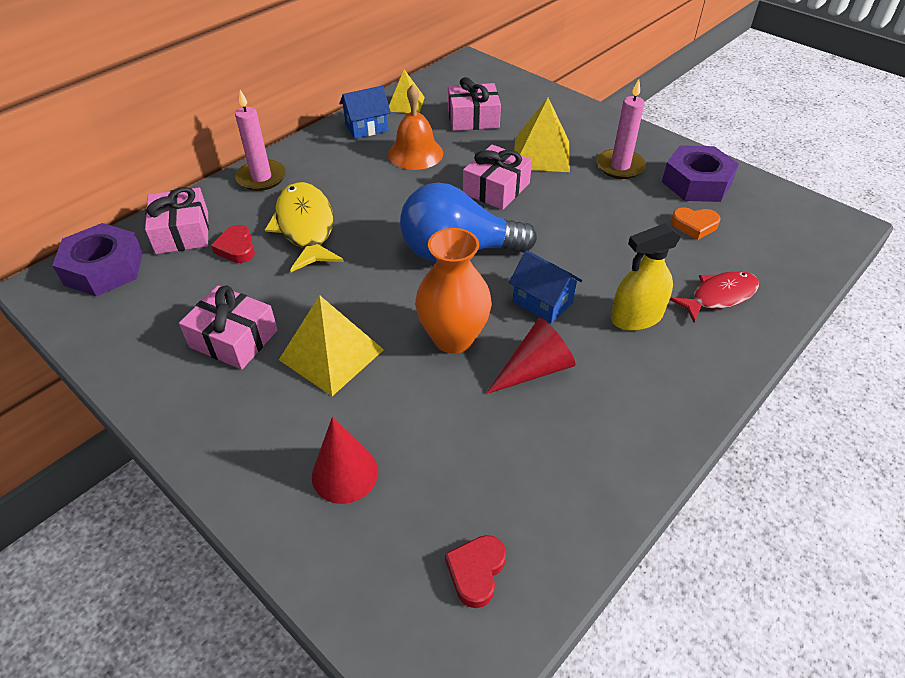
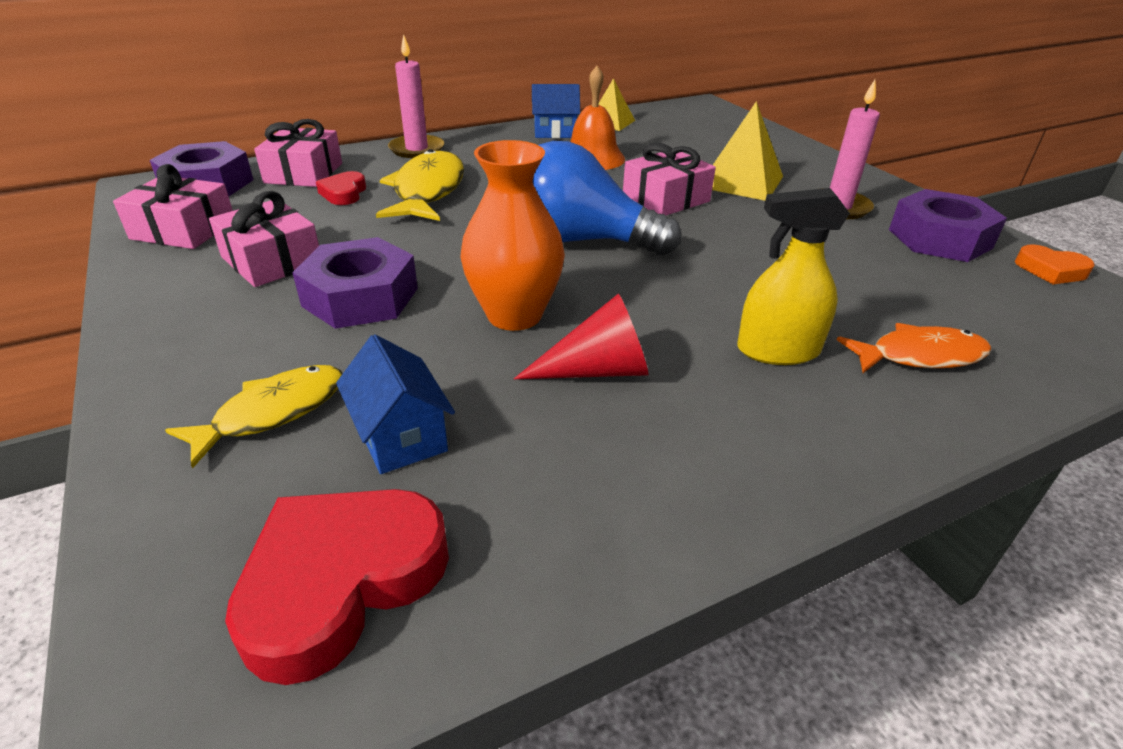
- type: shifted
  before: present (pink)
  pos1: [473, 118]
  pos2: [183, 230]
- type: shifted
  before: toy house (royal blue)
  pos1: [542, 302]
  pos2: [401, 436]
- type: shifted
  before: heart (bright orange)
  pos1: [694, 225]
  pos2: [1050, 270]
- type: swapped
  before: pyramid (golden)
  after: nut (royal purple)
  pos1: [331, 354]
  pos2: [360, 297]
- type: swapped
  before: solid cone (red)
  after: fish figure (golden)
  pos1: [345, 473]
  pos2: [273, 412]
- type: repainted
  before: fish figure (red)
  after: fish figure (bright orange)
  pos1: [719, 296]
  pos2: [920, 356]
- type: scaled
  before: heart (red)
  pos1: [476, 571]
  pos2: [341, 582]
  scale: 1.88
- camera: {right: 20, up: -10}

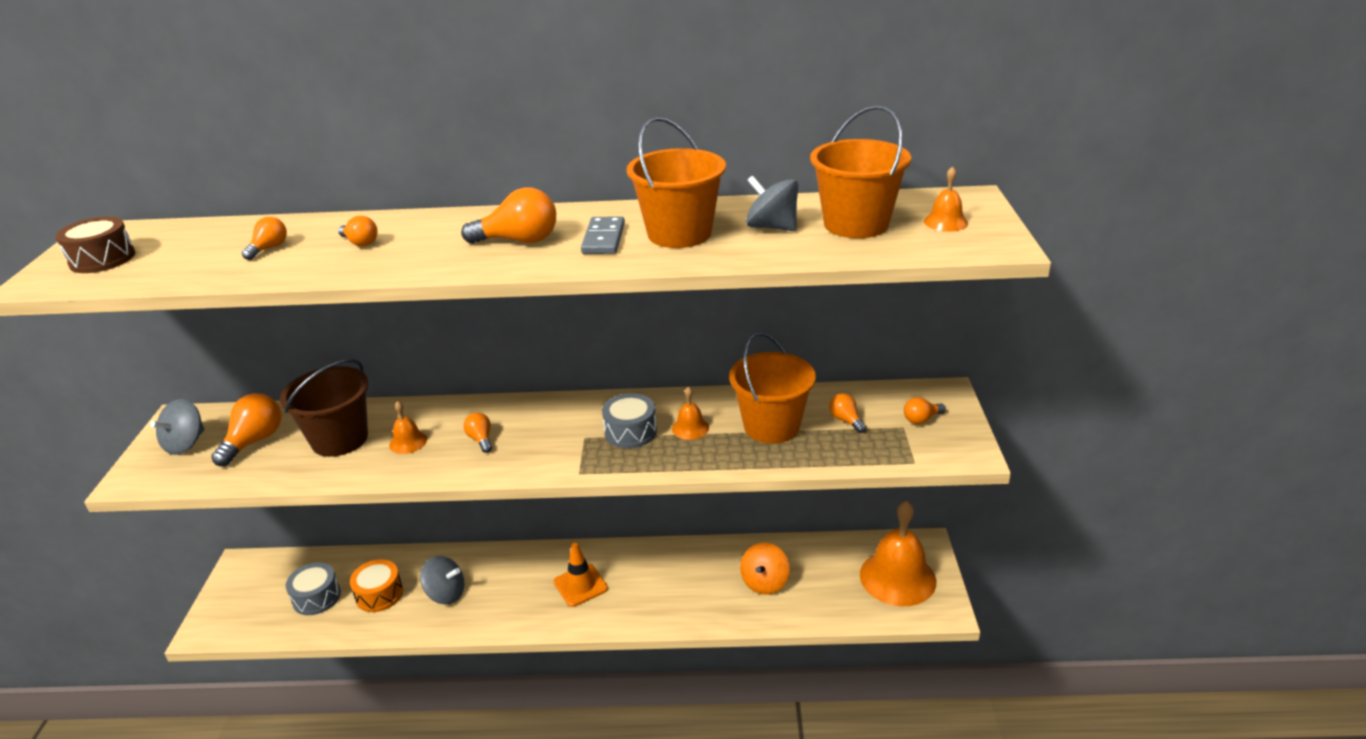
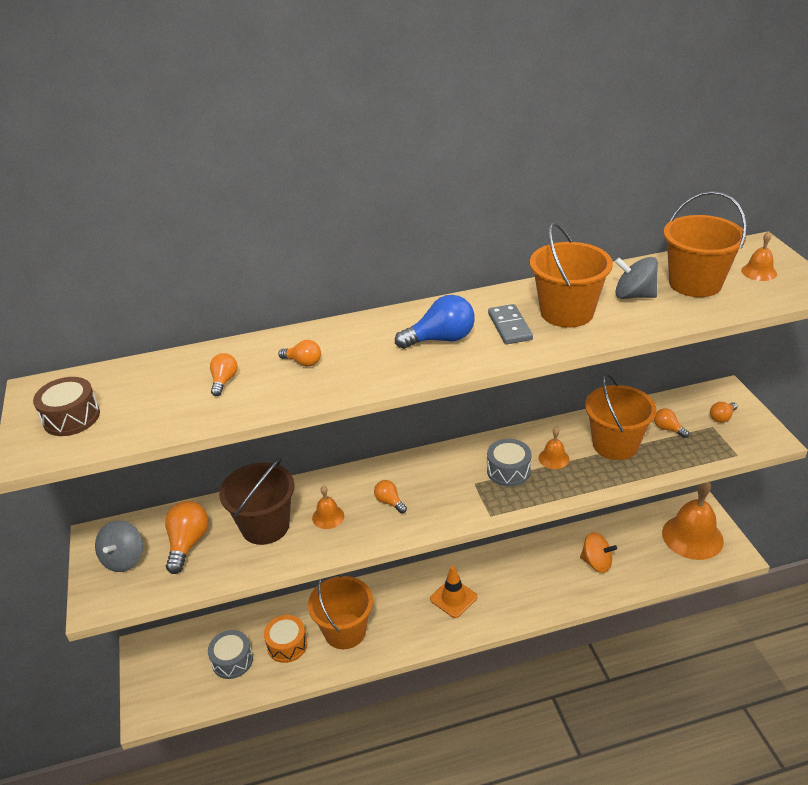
- type: swapped
  before: whirligig (grey)
  after: pail (bright orange)
  pos1: [446, 593]
  pos2: [345, 631]
- type: repainted
  before: light bulb (bright orange)
  after: light bulb (royal blue)
  pos1: [519, 241]
  pos2: [441, 339]
- type: rotated
  before: whirligig (bright orange)
  pos1: [764, 582]
  pos2: [596, 563]
  turn: -75
- camera: {right: -15, up: 5}

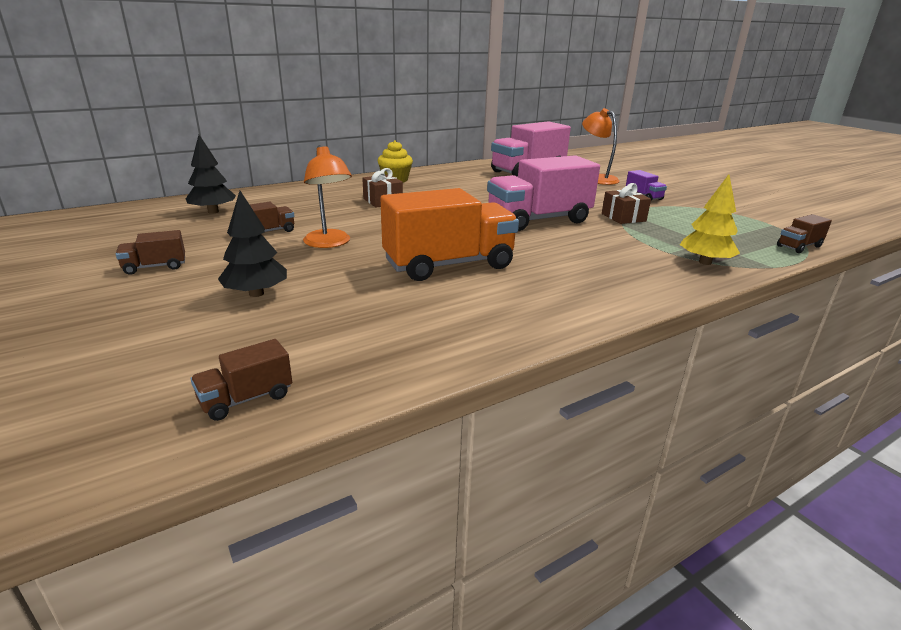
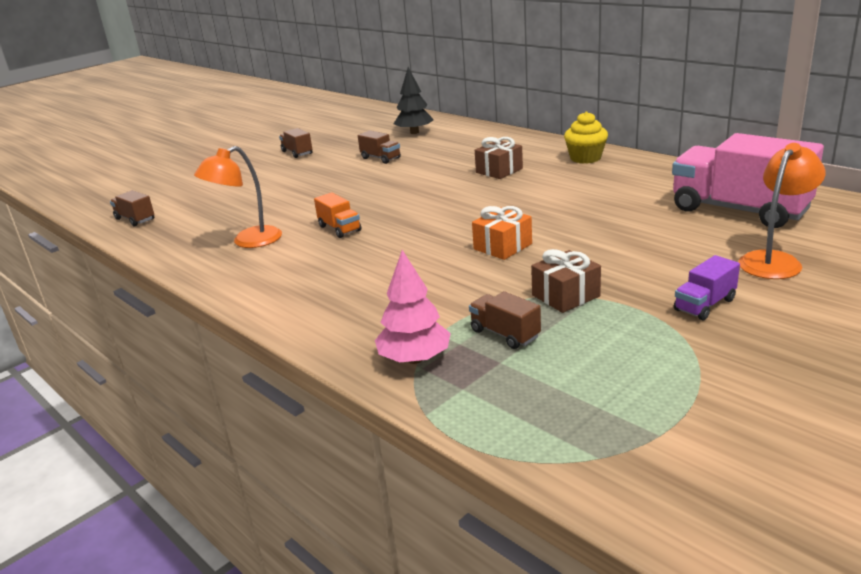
- type: gone
  before: fir tree (jet-black)
  pos1: [256, 293]
- type: shifted
  before: reading lamp (bright orange)
  pos1: [329, 243]
  pos2: [248, 241]
- type: shifted
  before: truck (dark brown)
  pos1: [799, 246]
  pos2: [505, 334]
- type: swapped
  before: truck (pink)
  after: present (bright orange)
  pos1: [538, 220]
  pos2: [502, 246]
- type: repainted
  before: fir tree (golden)
  after: fir tree (pink)
  pos1: [705, 262]
  pos2: [414, 359]
- type: scaled
  before: truck (bright orange)
  pos1: [449, 265]
  pos2: [339, 229]
  scale: 0.44
- camera: {right: 80, up: 0}

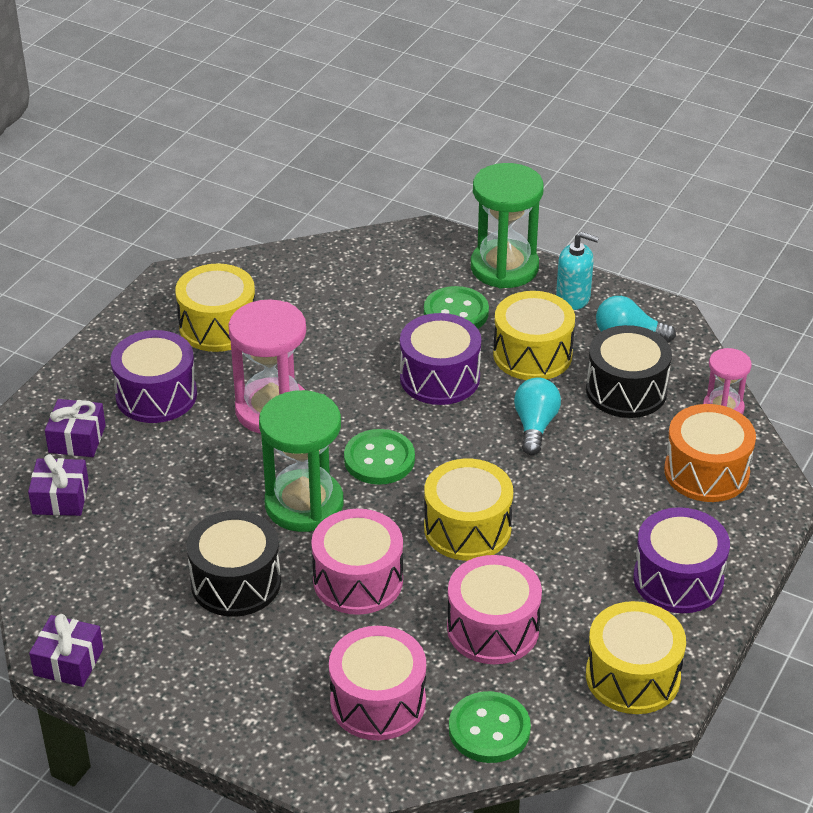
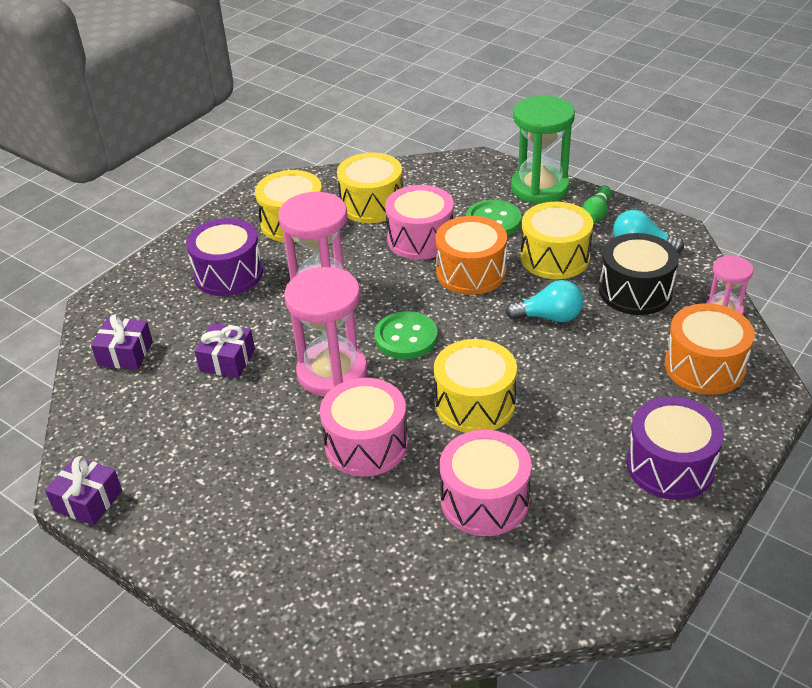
- type: gone
  before: toy drum (jet-black)
  pos1: [236, 582]
- type: gone
  before: button (green)
  pos1: [489, 729]
- type: shifted
  before: present (royal purple)
  pos1: [77, 439]
  pos2: [227, 360]
- type: shifted
  before: toy drum (pink)
  pos1: [378, 702]
  pos2: [420, 239]
- type: shifted
  before: toy drum (golden)
  pos1: [632, 676]
  pos2: [372, 204]
- type: swapped
  before: soap pump (teal)
  after: bowling pin (green)
  pos1: [573, 298]
  pos2: [596, 214]
- type: repainted
  before: sand timer (green)
  after: sand timer (pink)
  pos1: [304, 504]
  pos2: [332, 372]
- type: repainted
  before: toy drum (royal purple)
  after: toy drum (bright orange)
  pos1: [439, 378]
  pos2: [471, 272]
- type: rotated
  before: light bulb (teal)
  pos1: [535, 426]
  pos2: [549, 317]
  turn: 75
- camera: {right: 10, up: 0}

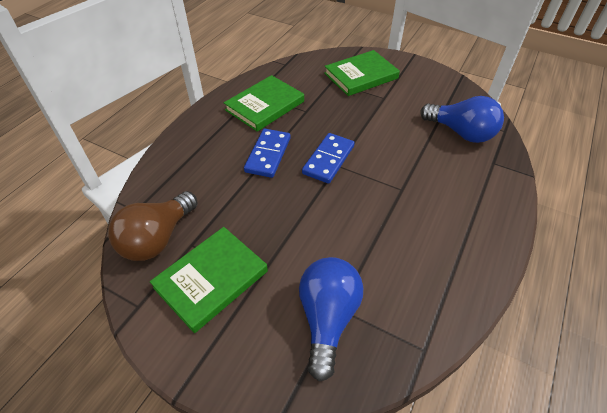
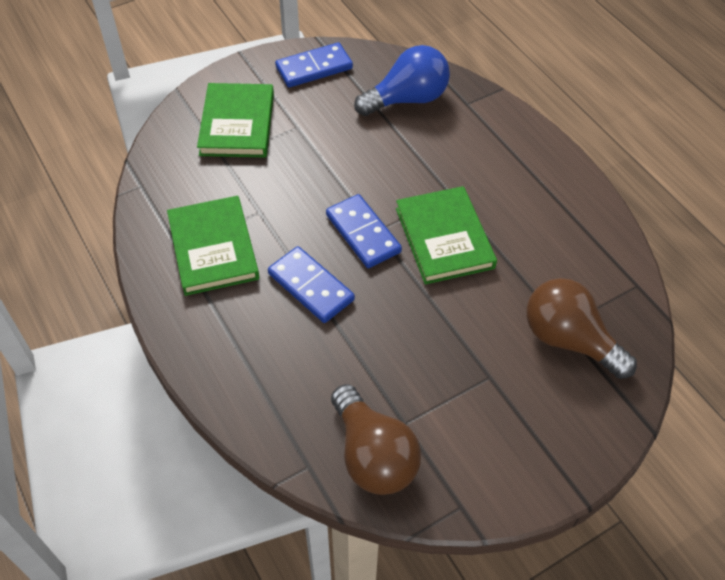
- type: new
  after: domino (royal blue)
  pos2: [314, 68]
- type: shifted
  before: book (green)
  pos1: [211, 279]
  pos2: [444, 238]
- type: repainted
  before: light bulb (royal blue)
  after: light bulb (dark brown)
  pos1: [327, 318]
  pos2: [569, 340]
- camera: {right: -60, up: 5}

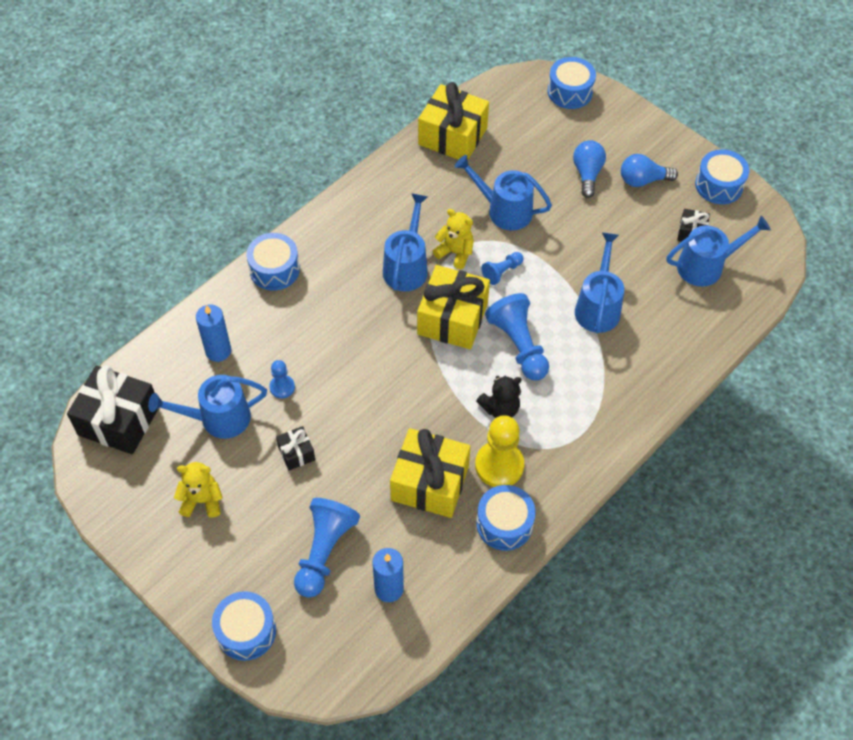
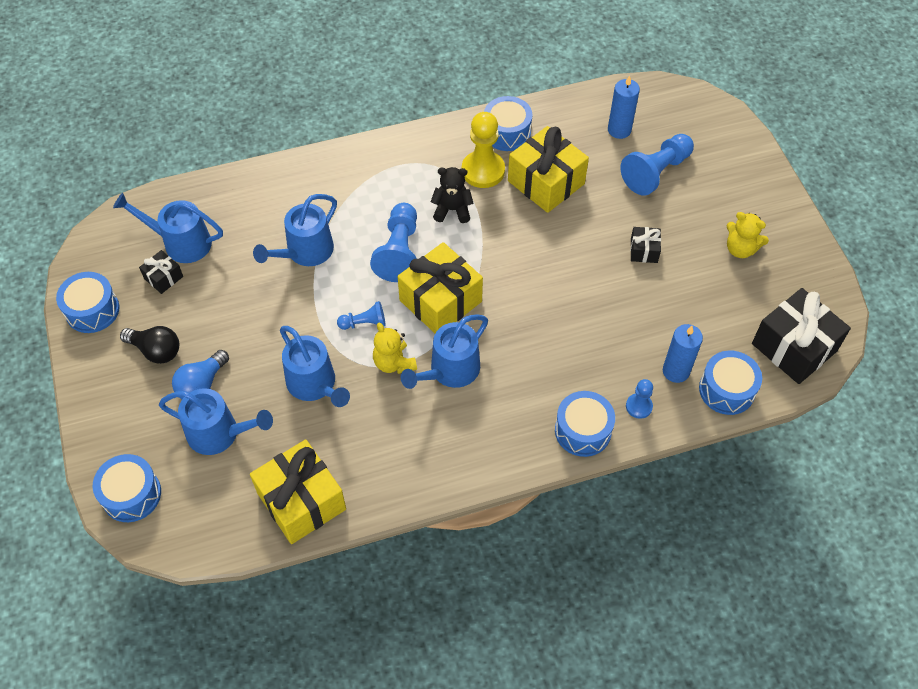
- type: shifted
  before: sprinkling can (royal blue)
  pos1: [218, 418]
  pos2: [219, 433]
- type: shifted
  before: toy drum (royal blue)
  pos1: [246, 631]
  pos2: [726, 390]
- type: shifted
  before: chess pawn (royal blue)
  pos1: [282, 387]
  pos2: [639, 406]
- type: repainted
  before: light bulb (royal blue)
  after: light bulb (jet-black)
  pos1: [643, 180]
  pos2: [156, 350]
- camera: {right: -150, up: 0}

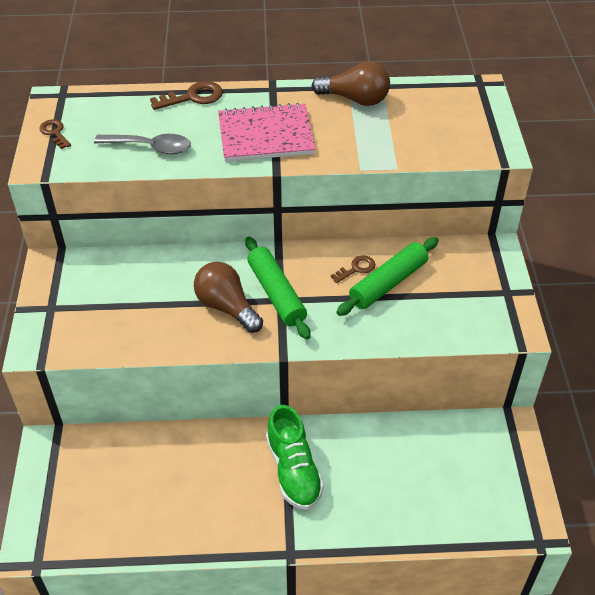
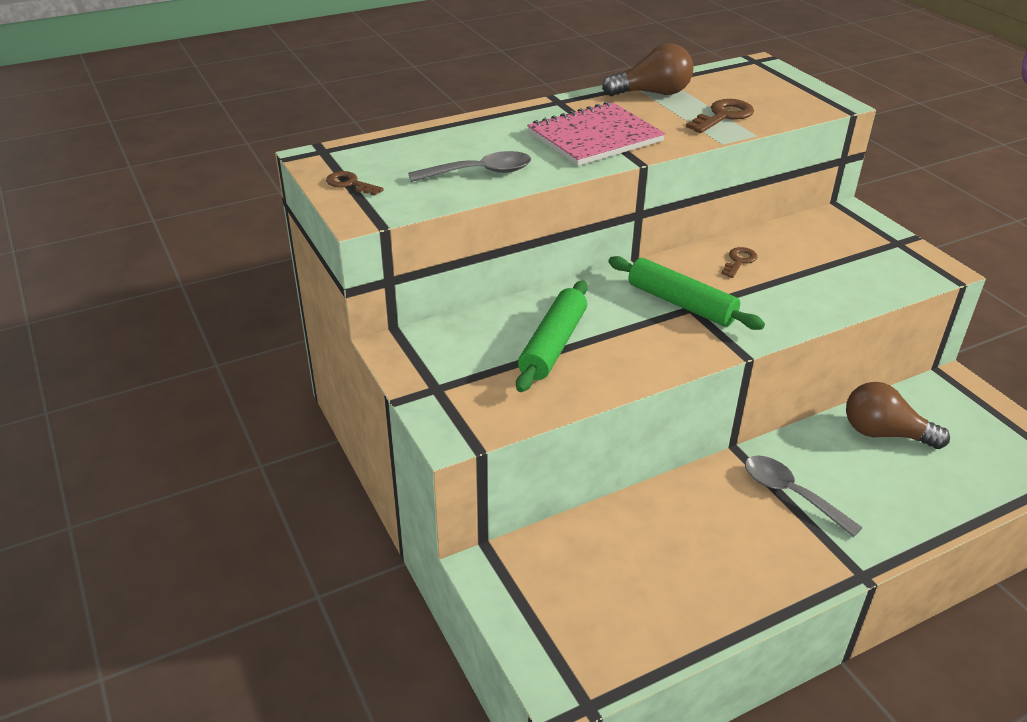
- type: shifted
  before: latchkey (dark brown)
  pos1: [193, 97]
  pos2: [723, 116]
- type: shifted
  before: light bulb (dark brown)
  pos1: [227, 307]
  pos2: [884, 433]
- type: shifted
  before: rolling pin (green)
  pos1: [388, 283]
  pos2: [553, 345]
- type: swapped
  before: sneaker (green)
  after: teaspoon (grey)
  pos1: [293, 470]
  pos2: [790, 494]
- camera: {right: -25, up: -10}

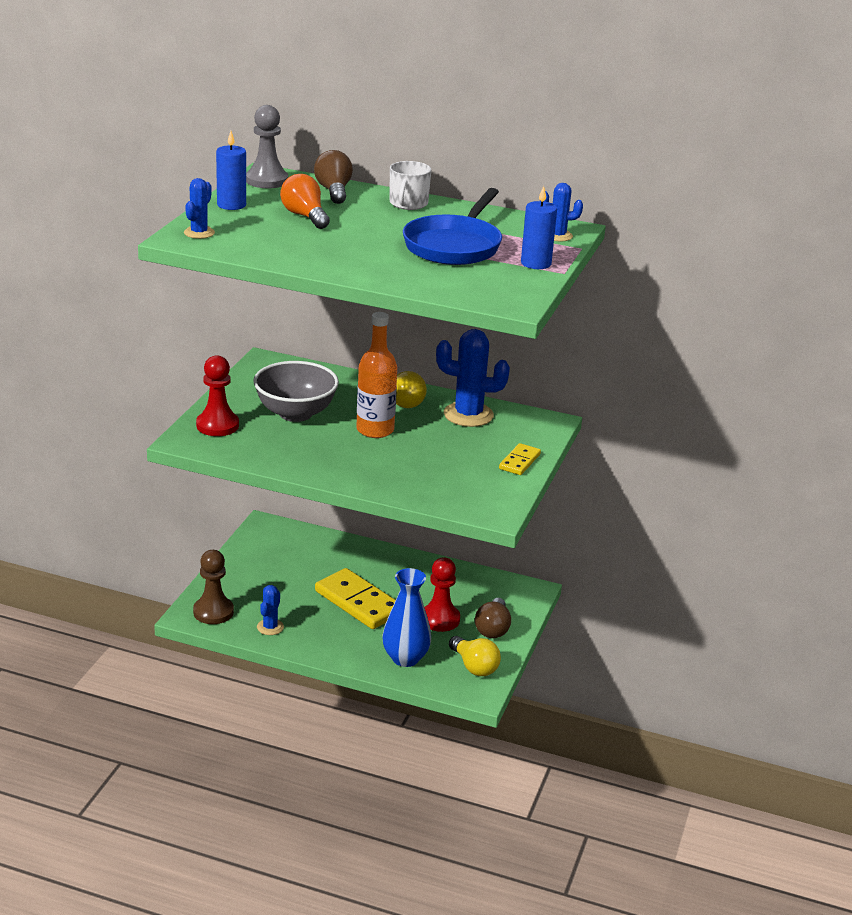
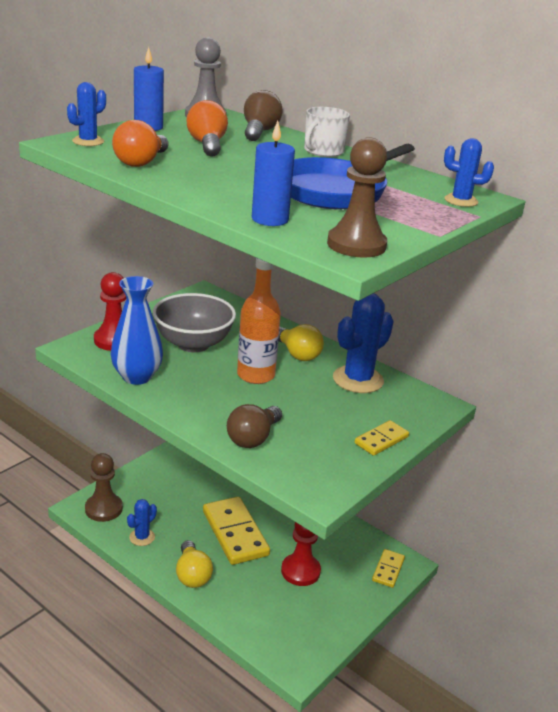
- type: new
  after: light bulb (bright orange)
  pos2: [141, 162]
- type: new
  after: chess pawn (dark brown)
  pos2: [356, 245]
- type: new
  after: domino (golden)
  pos2: [388, 570]
- type: shifted
  before: flower vase (royal blue)
  pos1: [405, 658]
  pos2: [137, 377]
- type: shifted
  before: light bulb (golden)
  pos1: [474, 666]
  pos2: [192, 575]
- type: shifted
  before: light bulb (dark brown)
  pos1: [493, 628]
  pos2: [253, 438]
- type: shifted
  before: pillar candle (royal blue)
  pos1: [536, 263]
  pos2: [270, 219]
- type: rotated
  before: cactus (royal blue)
  pos1: [468, 415]
  pos2: [358, 380]
  turn: -75
- camera: {right: 20, up: 0}

